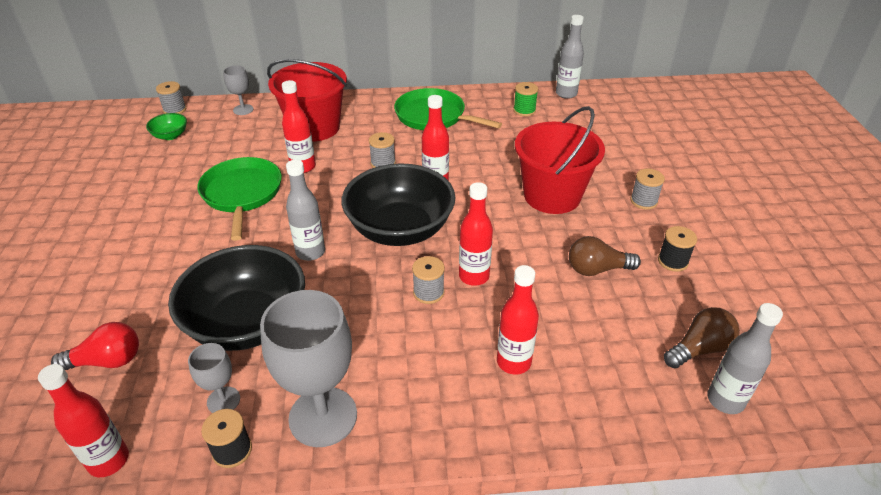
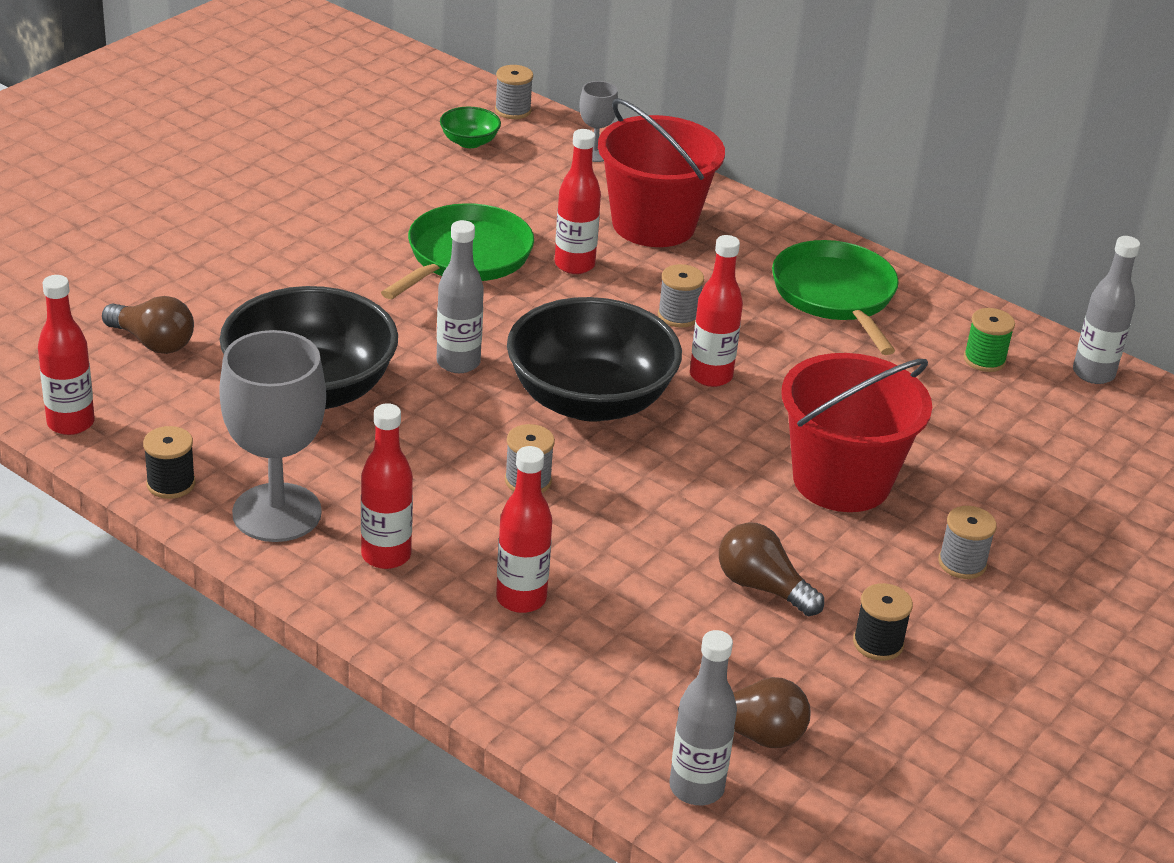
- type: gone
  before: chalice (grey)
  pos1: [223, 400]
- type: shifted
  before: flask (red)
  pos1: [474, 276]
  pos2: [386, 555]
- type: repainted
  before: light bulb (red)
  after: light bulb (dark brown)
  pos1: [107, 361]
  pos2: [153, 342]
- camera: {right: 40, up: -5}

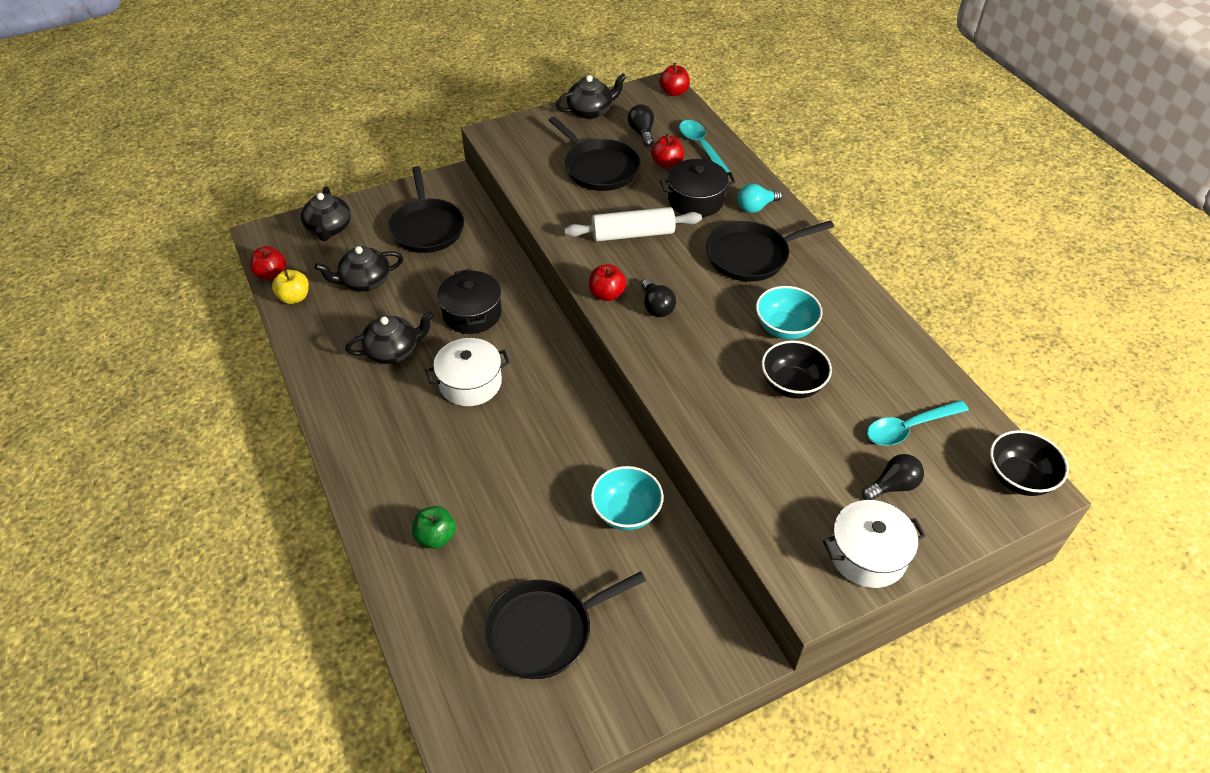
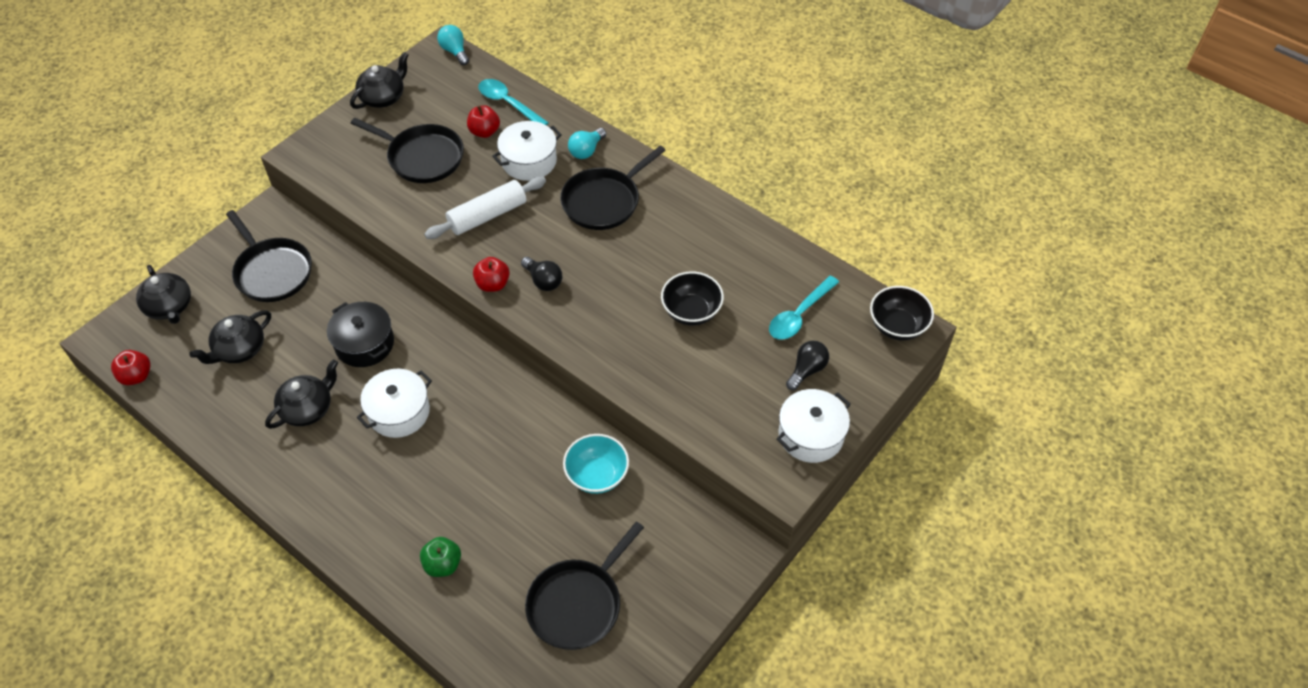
- type: gone
  before: apple (golden)
  pos1: [294, 297]
- type: gone
  before: light bulb (jet-black)
  pos1: [642, 133]
- type: gone
  before: serving bowl (teal)
  pos1: [785, 328]
- type: swapped
  before: apple (red)
  after: light bulb (teal)
  pos1: [674, 92]
  pos2: [455, 51]
- type: repainted
  before: pot (jet-black)
  after: pot (white)
  pos1: [696, 200]
  pos2: [529, 161]
- camera: {right: -25, up: 5}

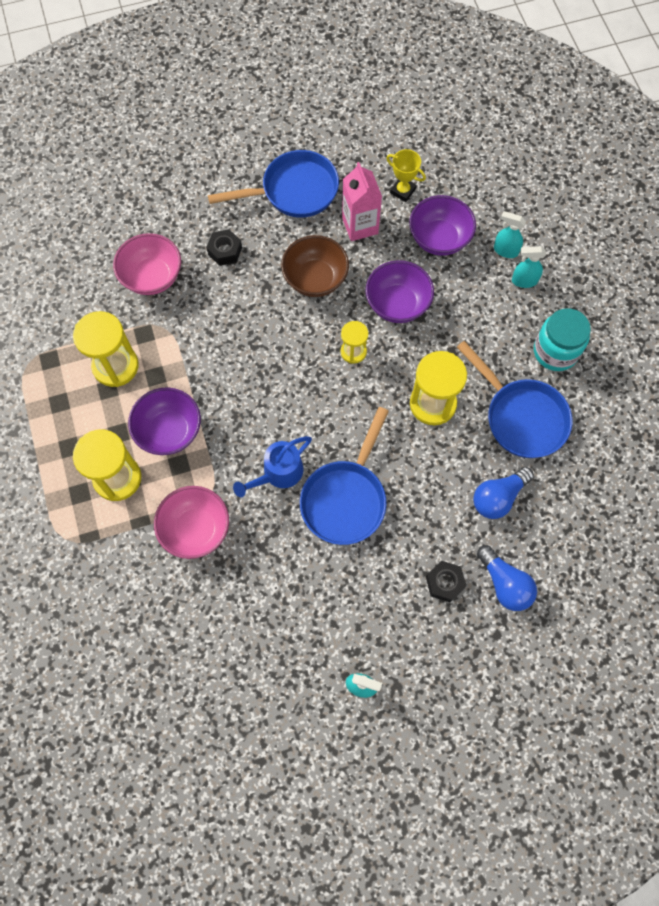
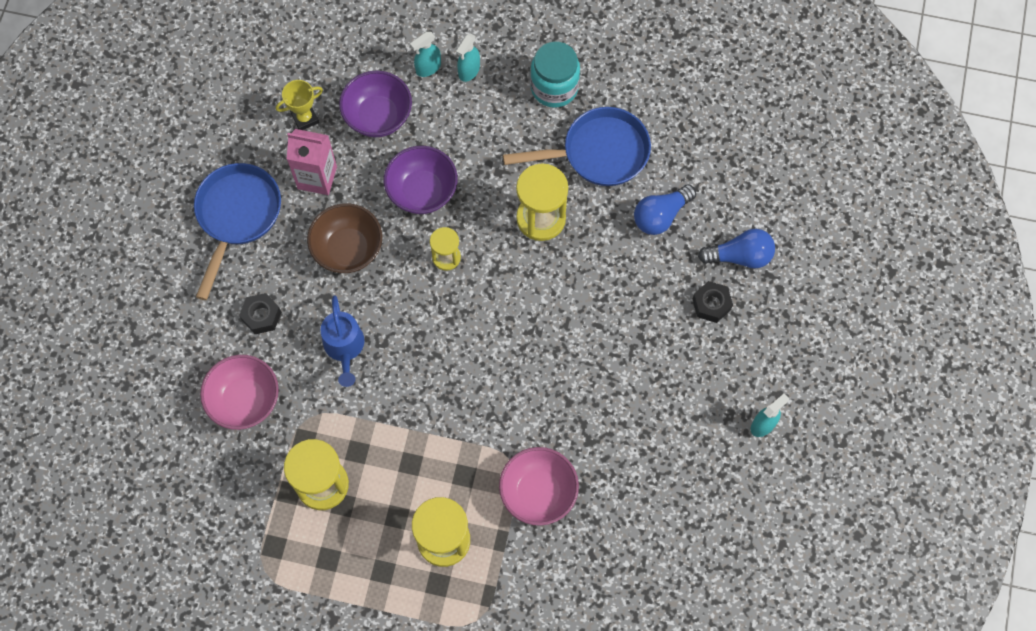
- type: gone
  before: serving bowl (royal purple)
  pos1: [169, 431]
- type: gone
  before: pan (royal blue)
  pos1: [346, 498]
- type: shifted
  before: sprinkling can (royal blue)
  pos1: [278, 474]
  pos2: [344, 348]
- type: rotated
  before: light bulb (royal blue)
  pos1: [498, 497]
  pos2: [661, 215]
  turn: 60
- camera: {right: -60, up: 0}

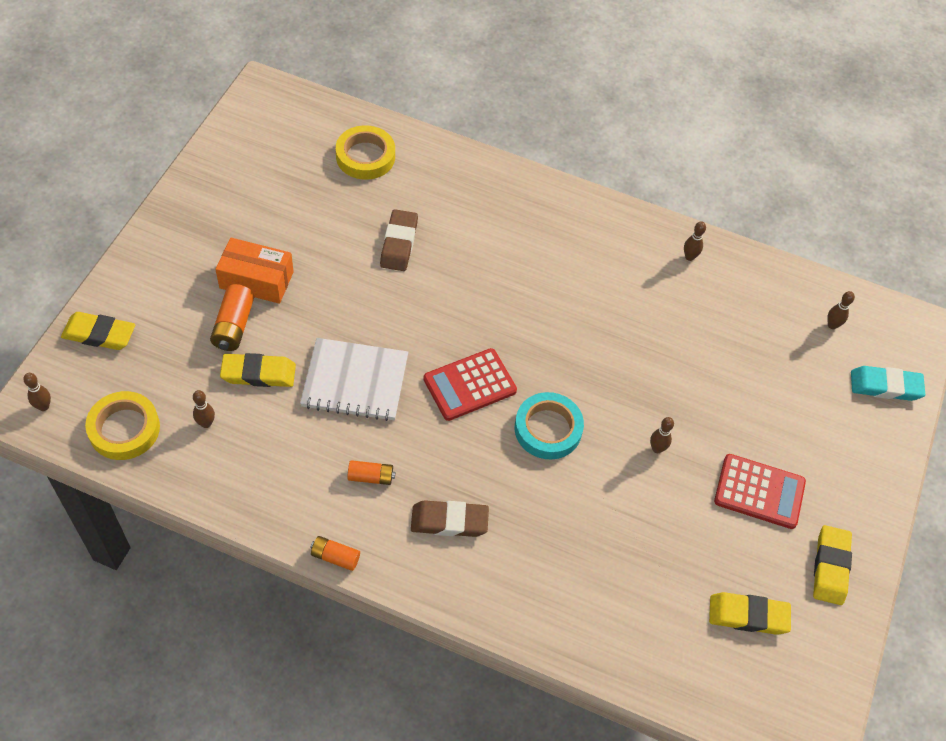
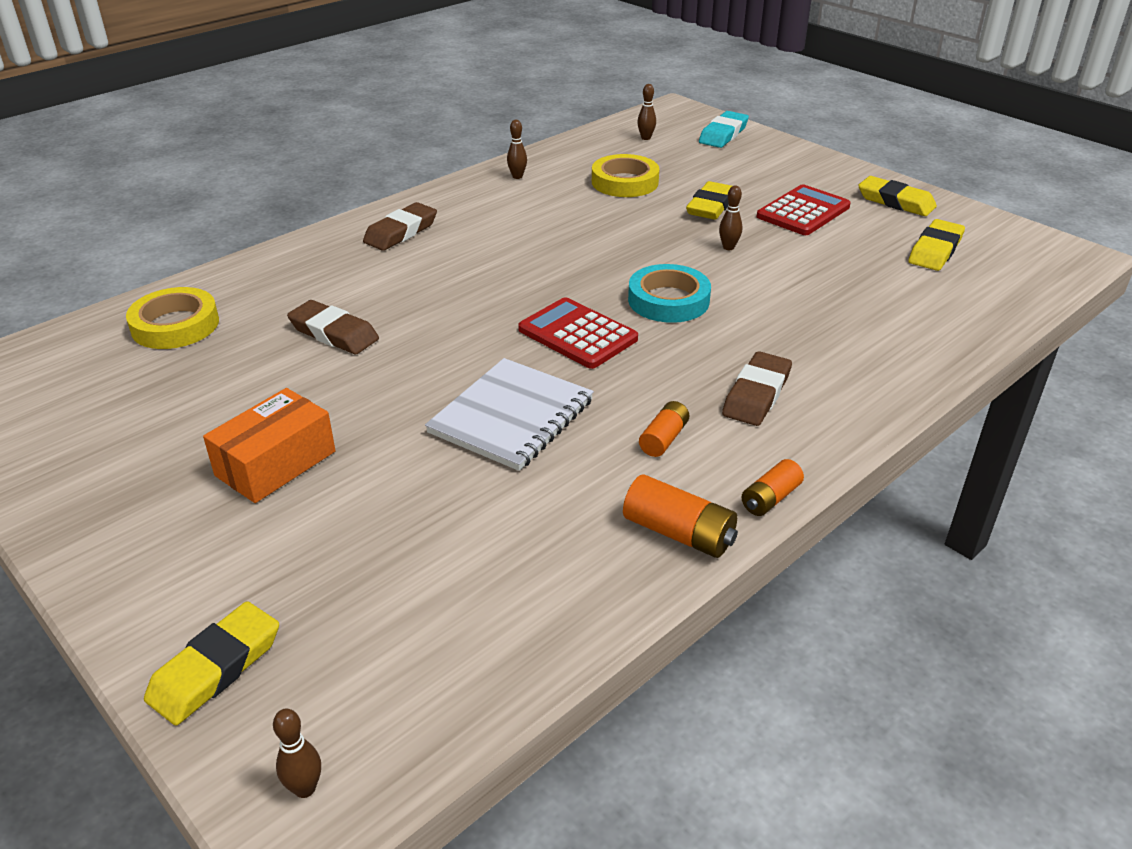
- type: gone
  before: bowling pin (dark brown)
  pos1: [206, 423]
- type: new
  after: pencil eraser (dark brown)
  pos2: [401, 232]
- type: shifted
  before: sticky tape (golden)
  pos1: [124, 429]
  pos2: [625, 182]
- type: shifted
  before: AA battery (bright orange)
  pos1: [233, 326]
  pos2: [679, 533]
- type: shifted
  before: pencil eraser (golden)
  pos1: [258, 373]
  pos2: [711, 206]
- type: rotated
  before: pocket calculator (red)
  pos1: [470, 385]
  pos2: [577, 334]
  turn: 135
- camera: {right: -60, up: -20}

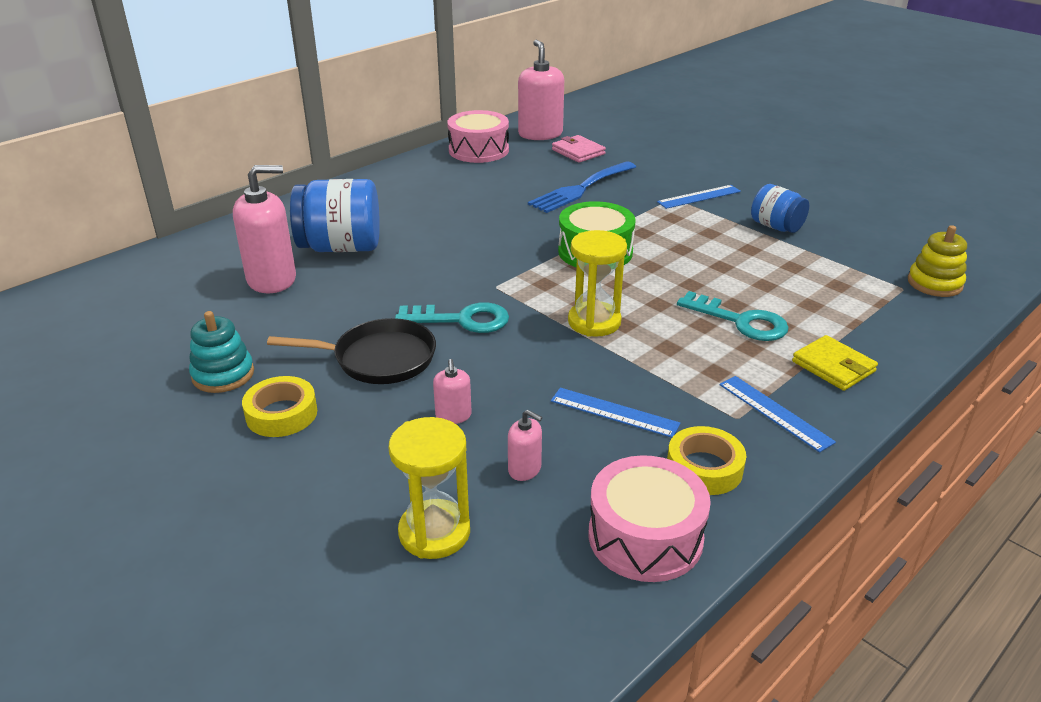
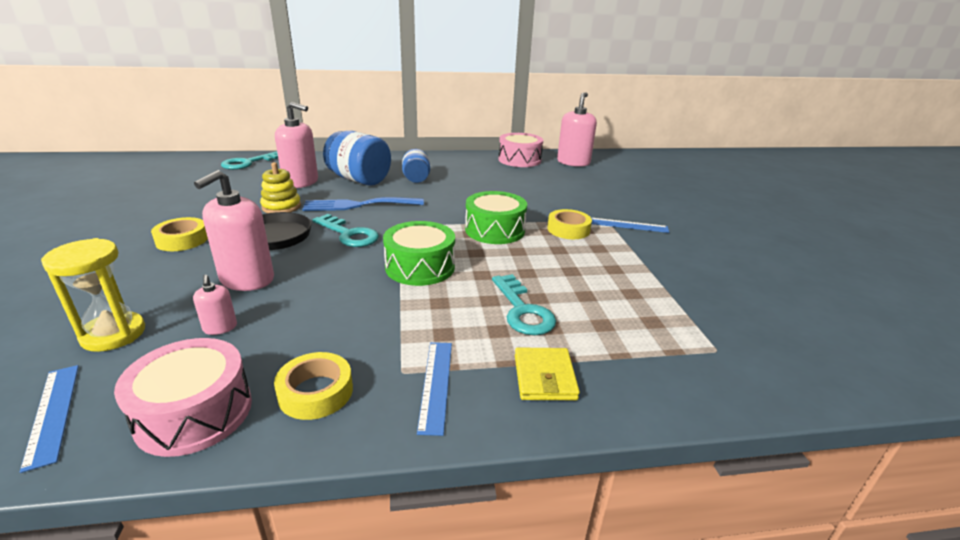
- type: gone
  before: stacking toy (teal)
  pos1: [223, 375]
- type: gone
  before: wallet (pink)
  pos1: [578, 152]
- type: new
  after: latchkey (teal)
  pos2: [248, 163]
- type: new
  after: sticky tape (golden)
  pos2: [568, 229]
- type: shifted
  before: fork (royal blue)
  pos1: [580, 189]
  pos2: [358, 205]
- type: shifted
  before: ruler (royal blue)
  pos1: [614, 412]
  pos2: [52, 413]
- type: shifted
  before: jar (royal blue)
  pos1: [776, 227]
  pos2: [416, 179]
- type: shifted
  before: stacking toy (golden)
  pos1: [934, 283]
  pos2: [281, 207]
- type: swapped
  before: sand timer (golden)
  after: toy drum (green)
  pos1: [594, 322]
  pos2: [420, 267]
- type: scaled
  before: soap pump (pink)
  pos1: [453, 416]
  pos2: [247, 279]
  scale: 2.1
- camera: {right: 35, up: -5}

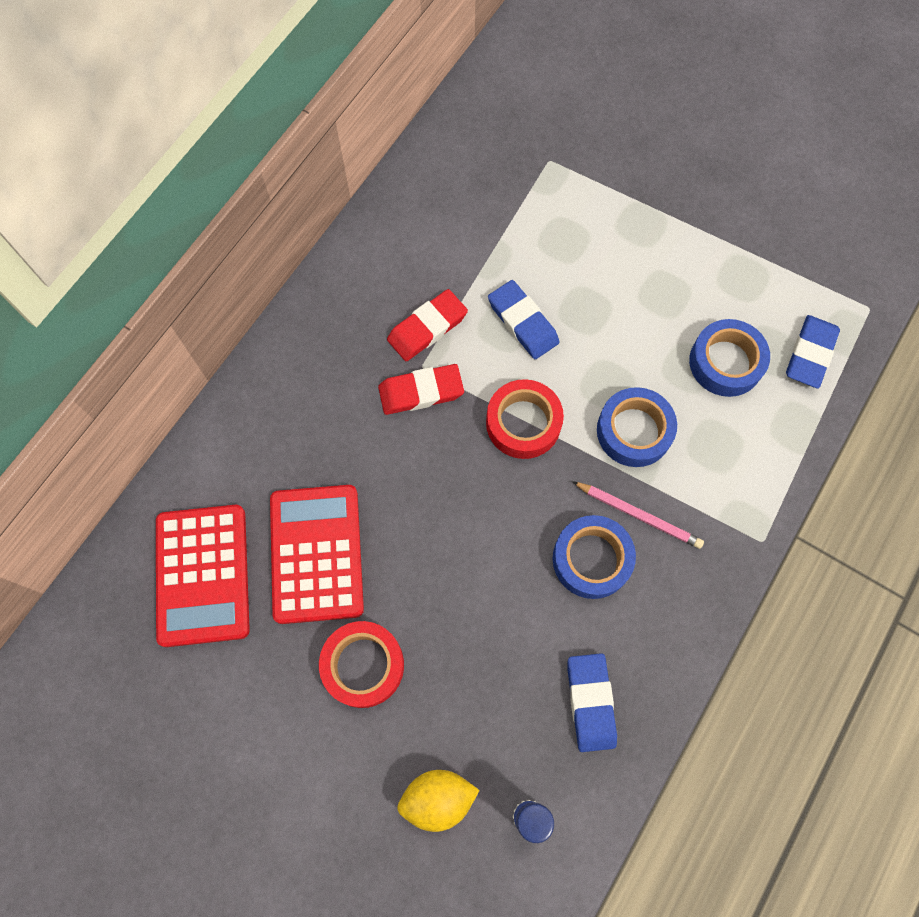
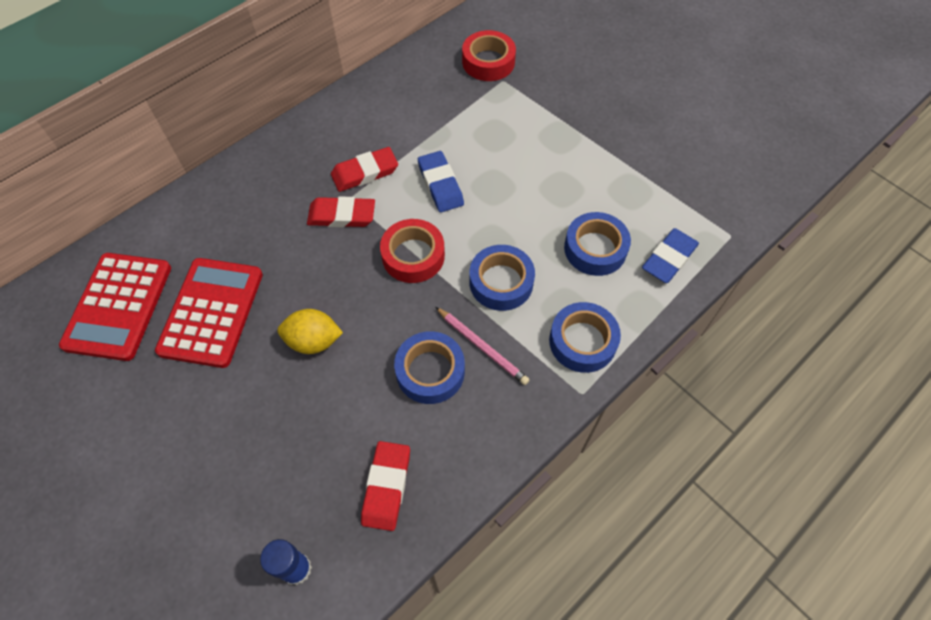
- type: new
  after: sticky tape (royal blue)
  pos2: [582, 341]
- type: shifted
  before: sticky tape (red)
  pos1: [363, 665]
  pos2: [488, 62]
- type: shifted
  before: toy lemon (golden)
  pos1: [438, 798]
  pos2: [313, 341]
- type: repainted
  before: pencil eraser (royal blue)
  after: pencil eraser (red)
  pos1: [590, 702]
  pos2: [386, 486]
- camera: {right: 15, up: -10}

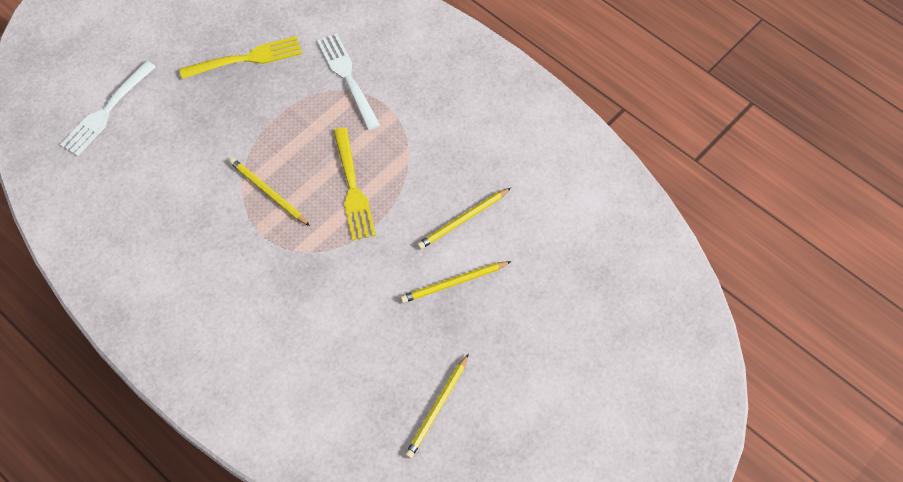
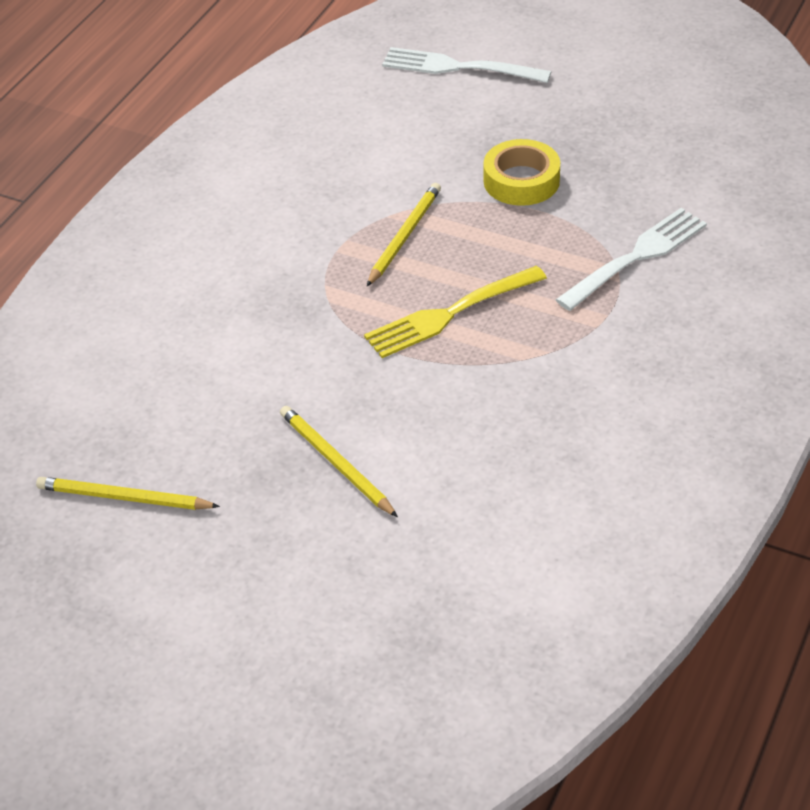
- type: gone
  before: fork (golden)
  pos1: [245, 59]
- type: gone
  before: lead pencil (golden)
  pos1: [463, 220]
- type: new
  after: sticky tape (golden)
  pos2: [521, 181]
- camera: {right: 75, up: -15}

